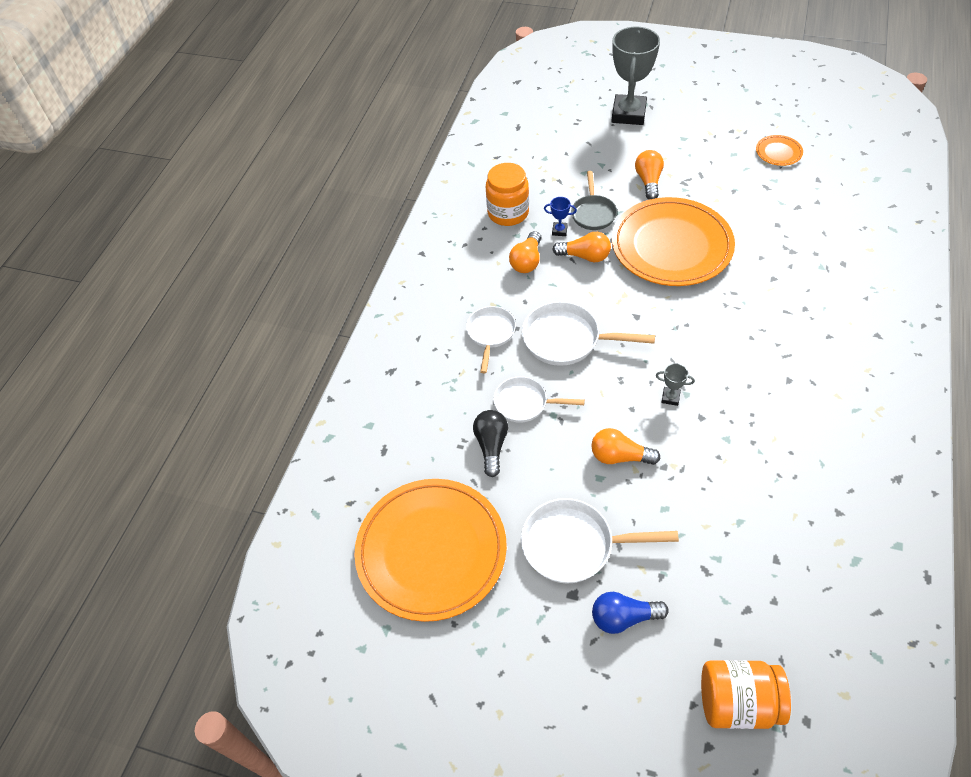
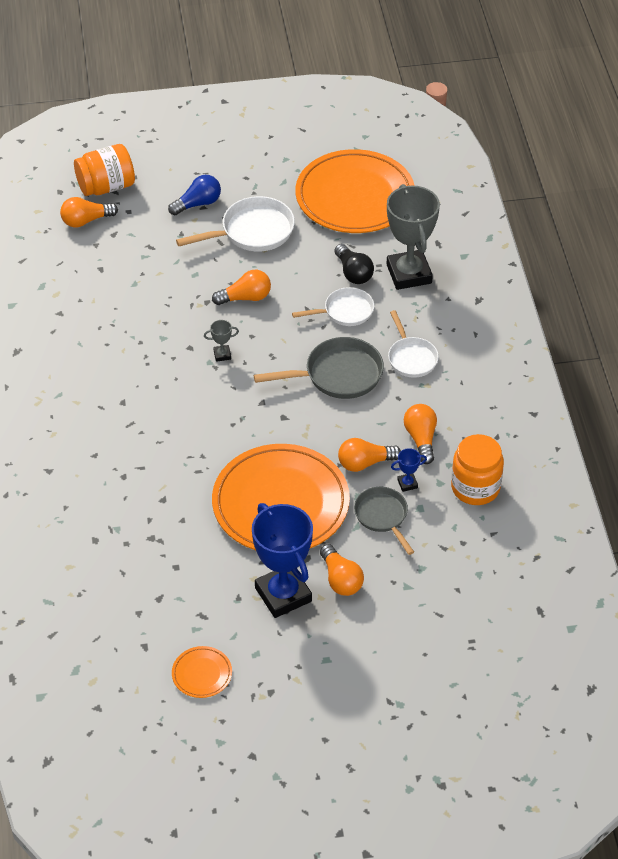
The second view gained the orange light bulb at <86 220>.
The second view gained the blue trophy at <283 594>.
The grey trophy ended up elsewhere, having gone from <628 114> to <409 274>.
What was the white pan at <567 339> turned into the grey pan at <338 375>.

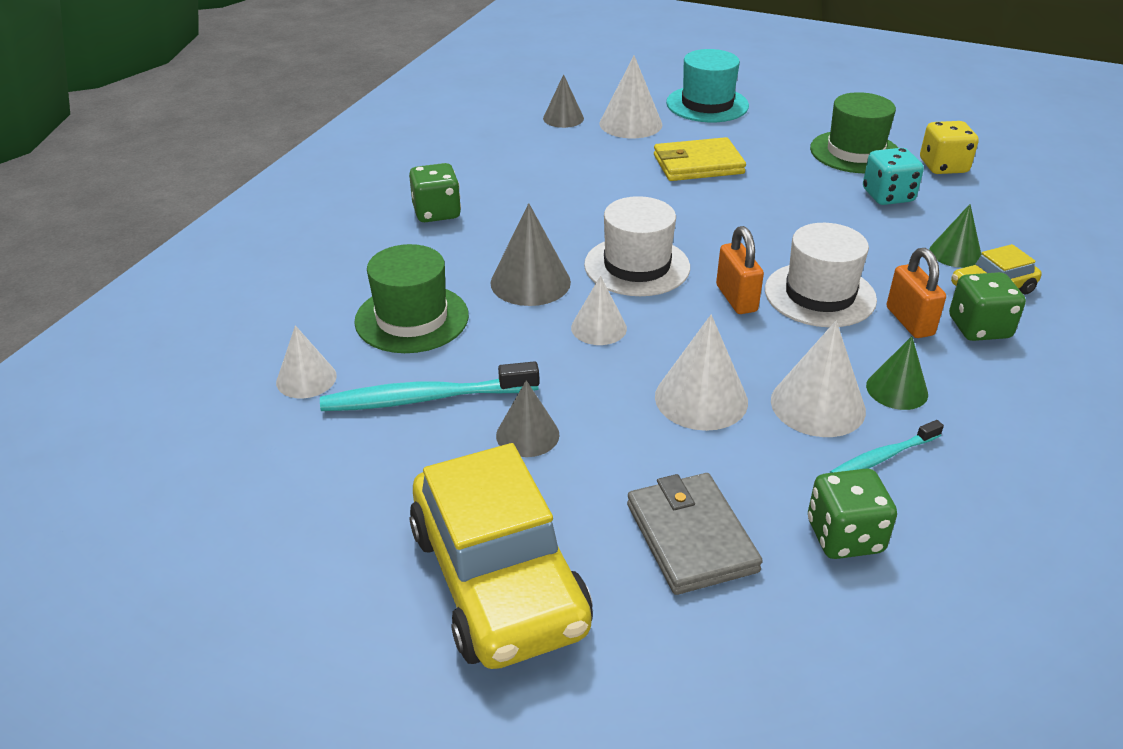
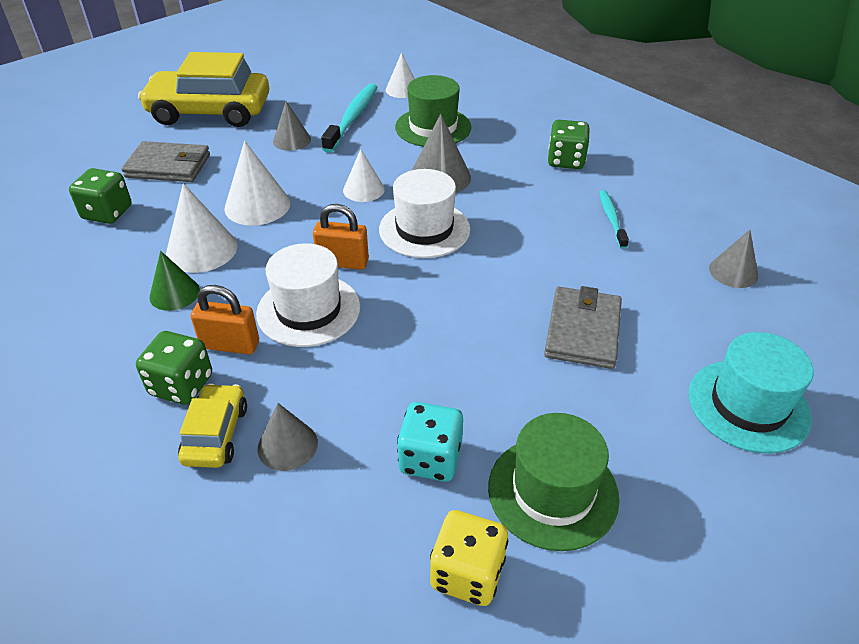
The second view lost the white cone at <630 124>.
The turquoise toothbrush ended up elsewhere, having gone from <883 457> to <611 219>.
What was the yellow wallet at <698 164> turned into the grey wallet at <582 331>.
What was the green cone at <955 253> turned into the grey cone at <287 445>.

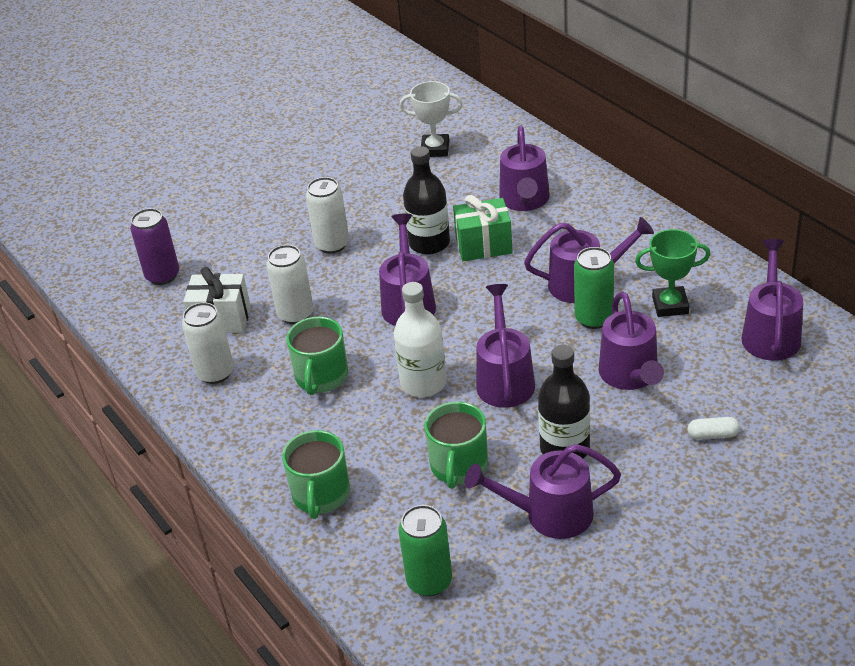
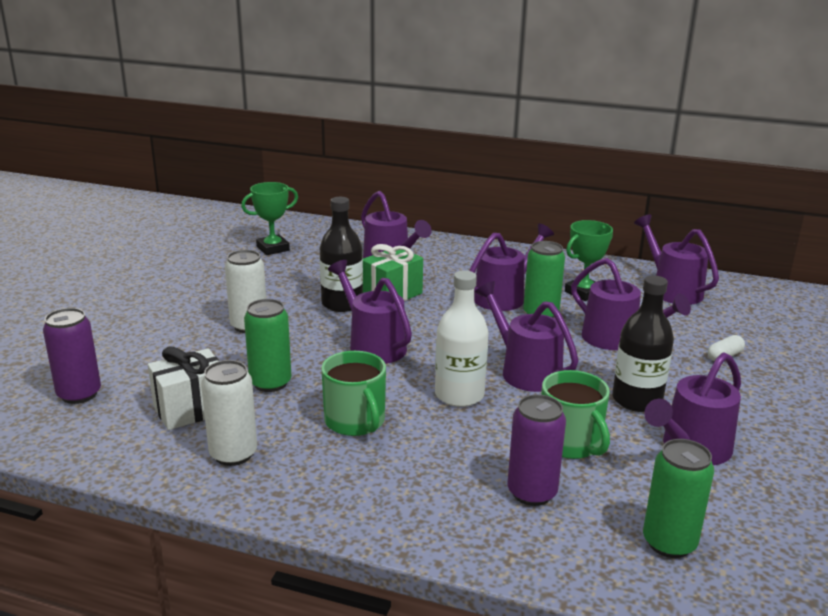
The second view lost the green mug at <321 495>.
The second view gained the purple can at <532 493>.
What was the white can at <295 314> turned into the green can at <270 383>.
What was the white trophy at <435 149> turned into the green trophy at <273 248>.

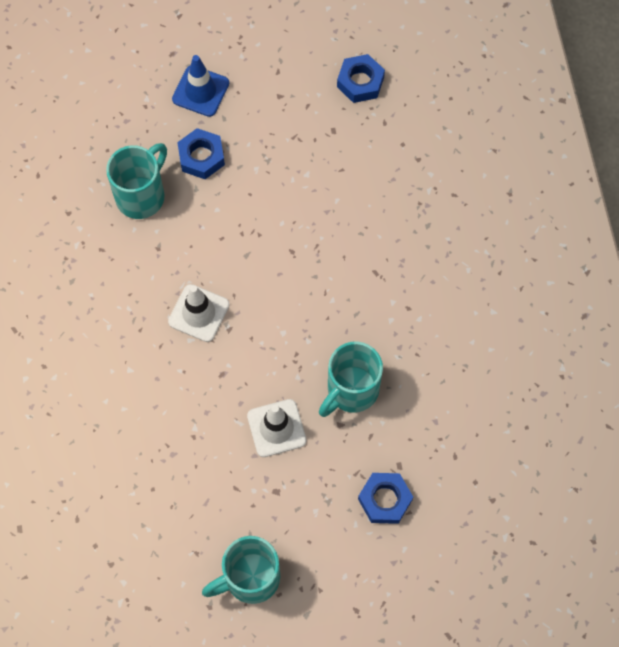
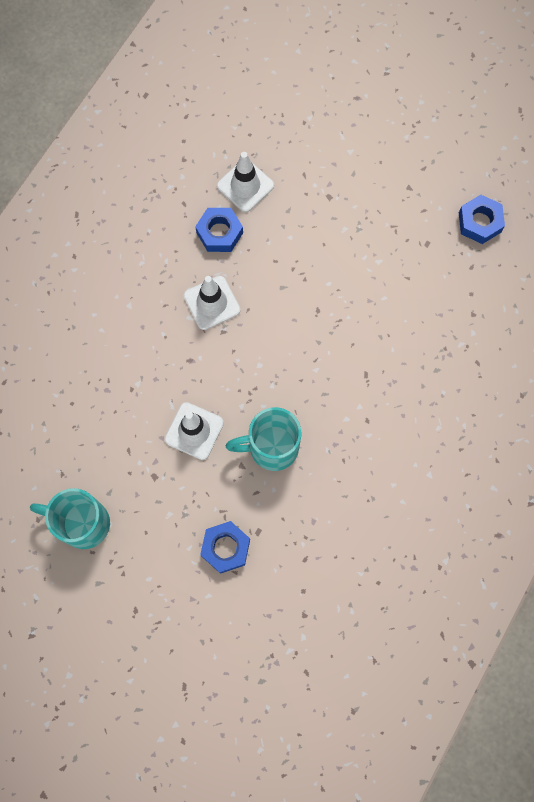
The second view lost the blue traffic cone at <200 91>.
The blue nut ended up elsewhere, having gone from <201 157> to <219 233>.
Where the turquoise mug stood at <141 195>, the white traffic cone came to stand at <245 186>.

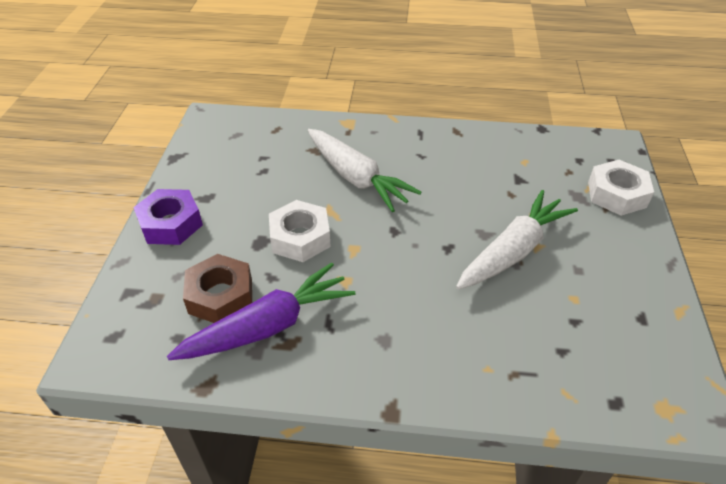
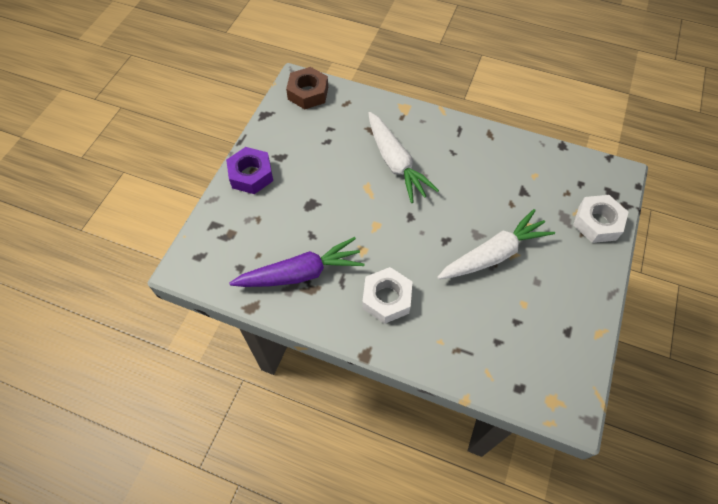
The brown nut ended up elsewhere, having gone from <220 296> to <308 93>.
The white nut ended up elsewhere, having gone from <300 238> to <386 298>.

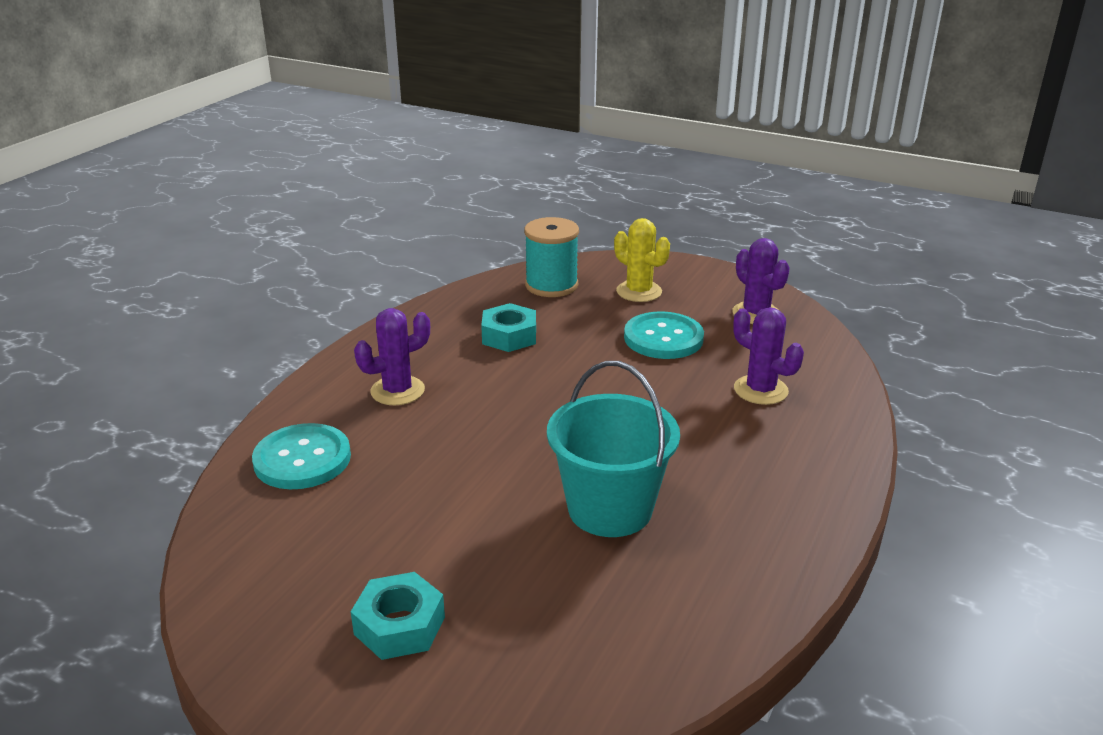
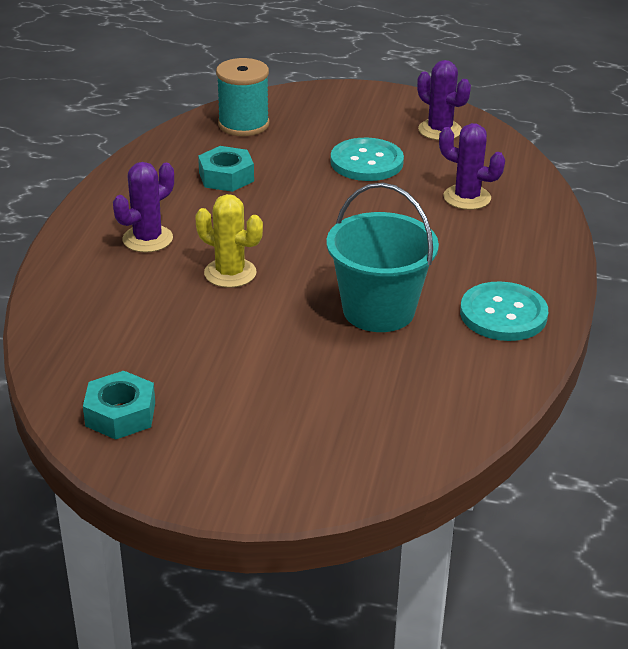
The turquoise button ended up elsewhere, having gone from <302 459> to <503 314>.
The turquoise nut ended up elsewhere, having gone from <399 625> to <120 414>.
The yellow cactus ended up elsewhere, having gone from <639 291> to <230 273>.

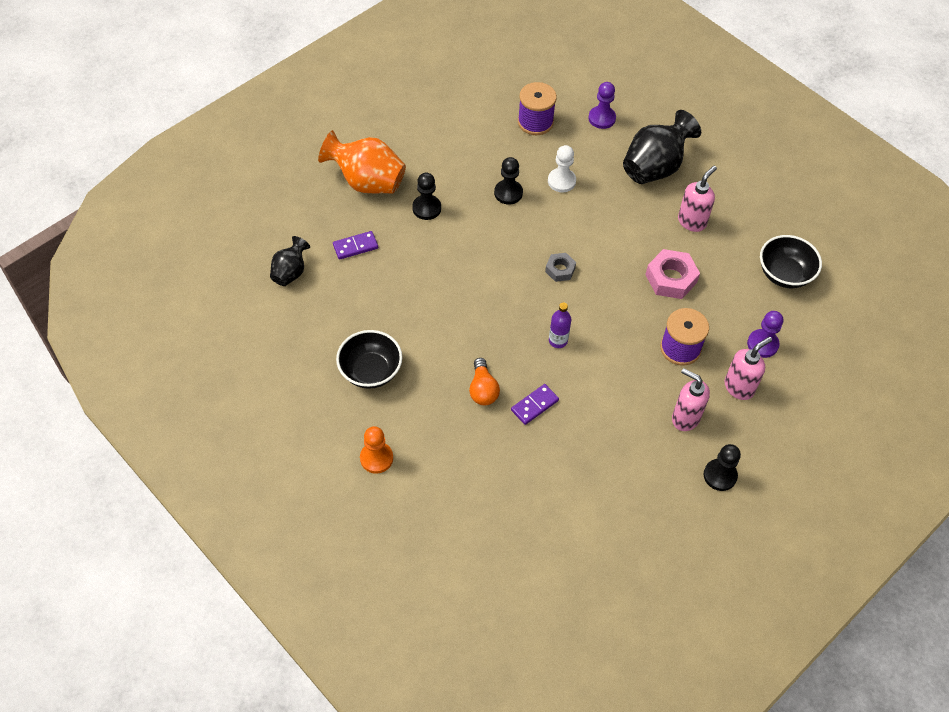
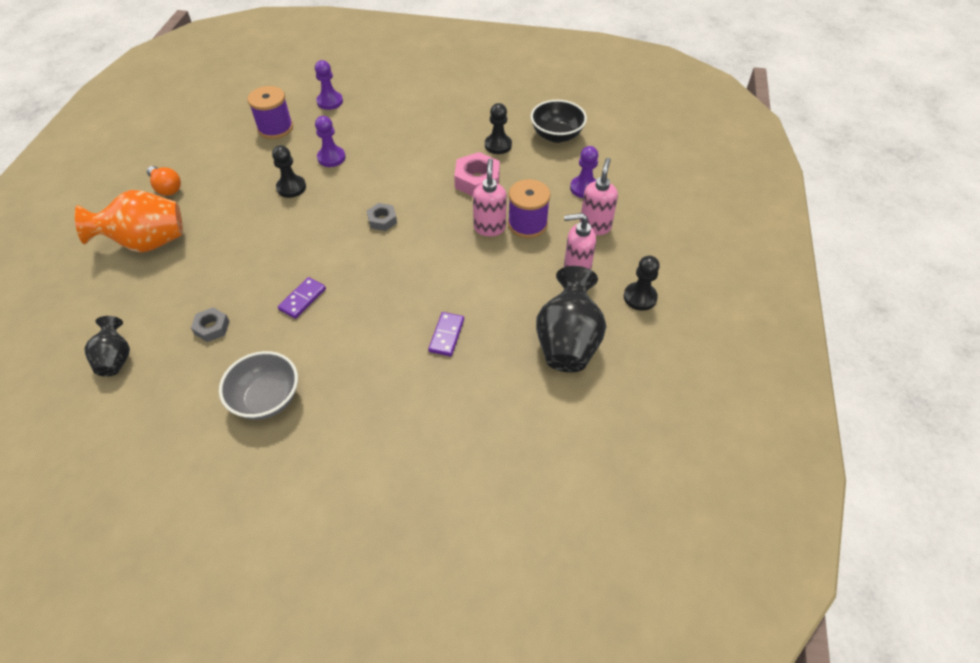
The second view lost the orange pawn at <376 458>.
The second view lost the purple bottle at <558 340>.
The second view gained the grey nut at <212 327>.
The purple domino ended up elsewhere, having gone from <355 246> to <302 299>.
The black pawn ended up elsewhere, having gone from <426 208> to <498 145>.
The orange light bulb ended up elsewhere, having gone from <483 389> to <166 187>.
The black vase ended up elsewhere, having gone from <655 168> to <568 342>.
The pink soap dispenser ended up elsewhere, having gone from <692 221> to <489 228>.
What was the black bowl at <370 371> turned into the grey bowl at <267 399>.
What was the white pawn at <561 181> turned into the purple pawn at <331 158>.

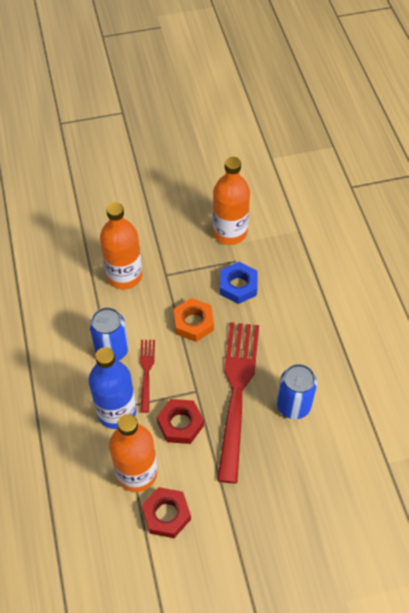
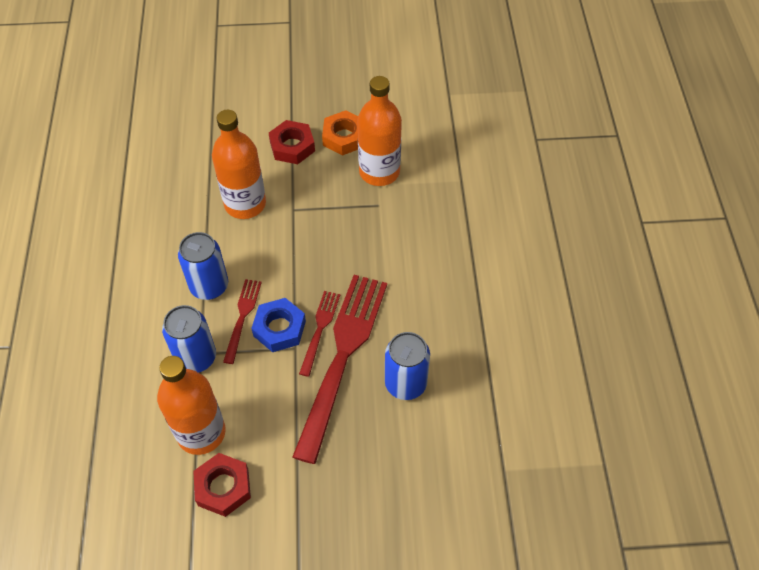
The second view gained the red fork at <320 329>.
The red nut ended up elsewhere, having gone from <180 424> to <292 146>.
The orange nut ended up elsewhere, having gone from <193 323> to <344 137>.
The blue nut ended up elsewhere, having gone from <238 286> to <279 328>.
Where the blue bottle stood at <116 412>, the blue can came to stand at <196 357>.

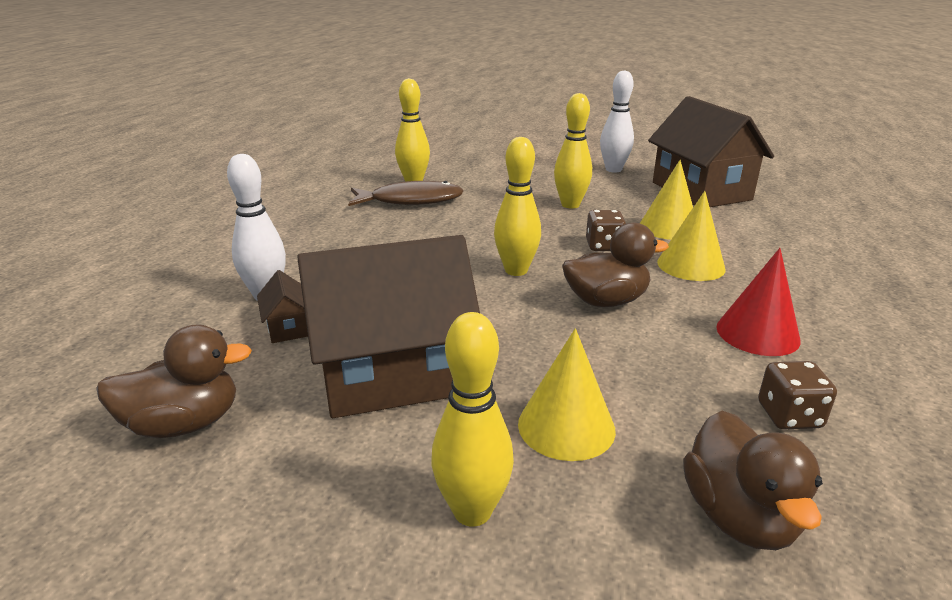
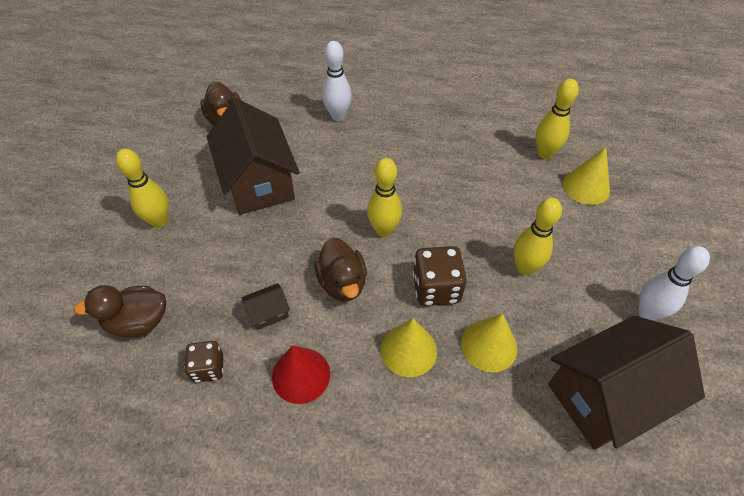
The second view lost the brown fish at <411 200>.
The brown house ended up elsewhere, having gone from <288 327> to <268 313>.
The yellow cone ended up elsewhere, having gone from <566 426> to <586 187>.
The size of the brown dice at <603 246> changed by a factor of 1.57.

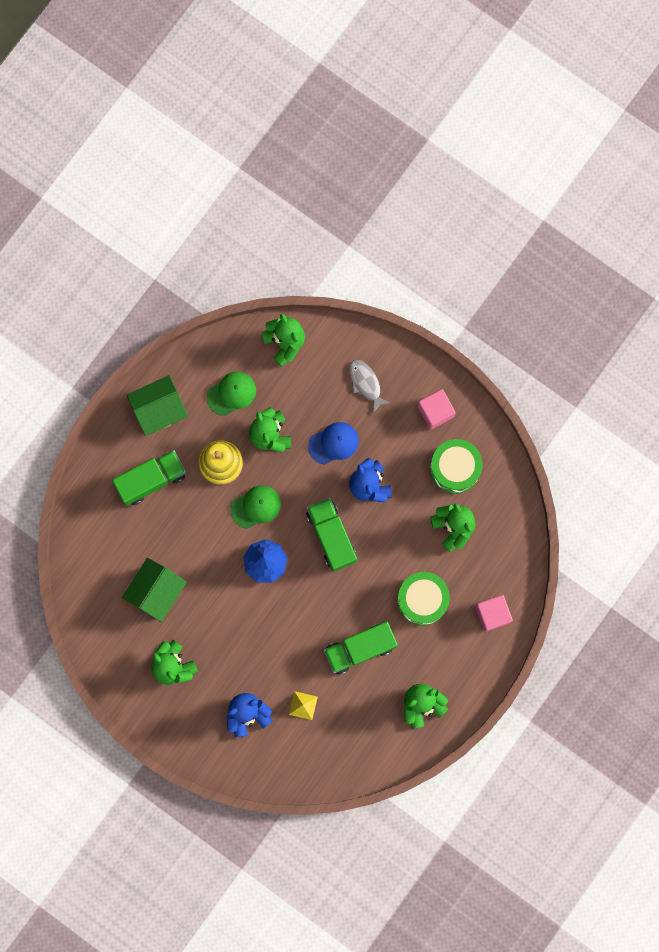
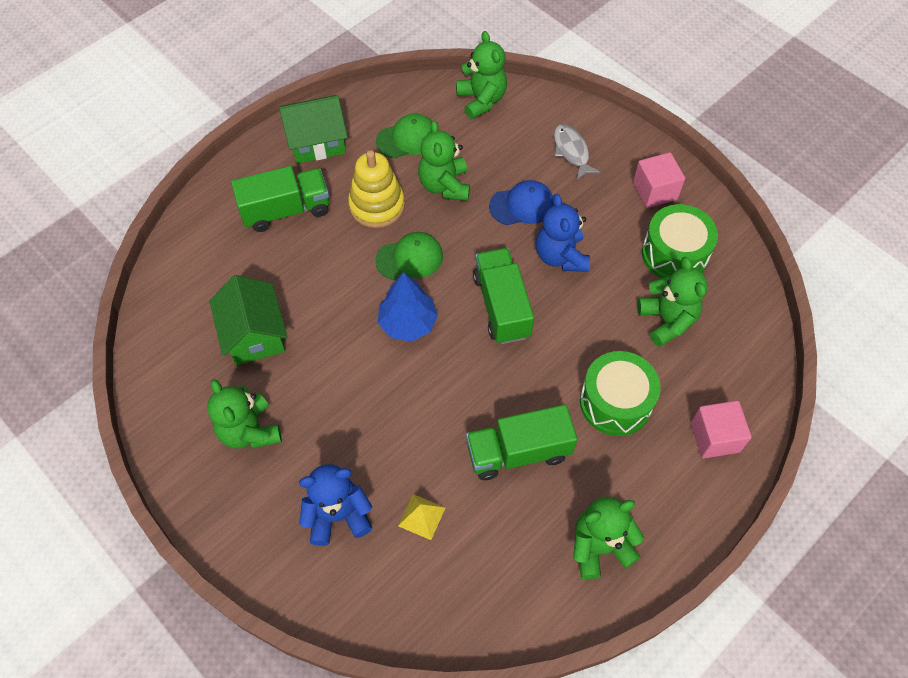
The green house at <156 591> ended up facing another way, 60 degrees counterclockwise from before.

